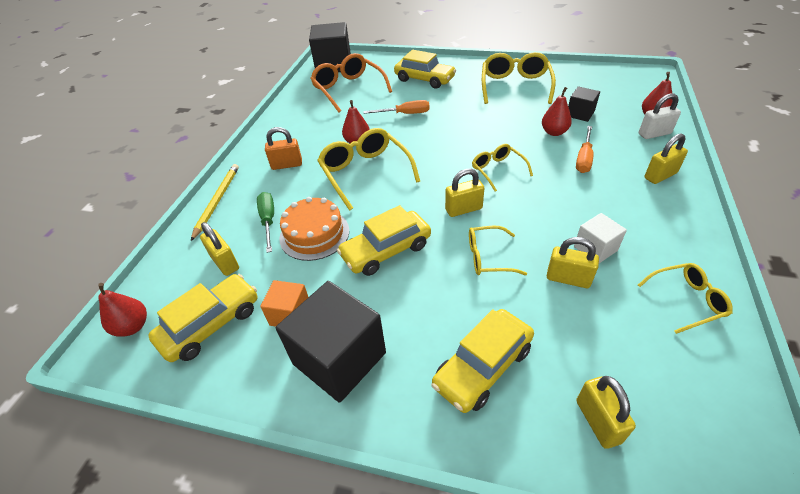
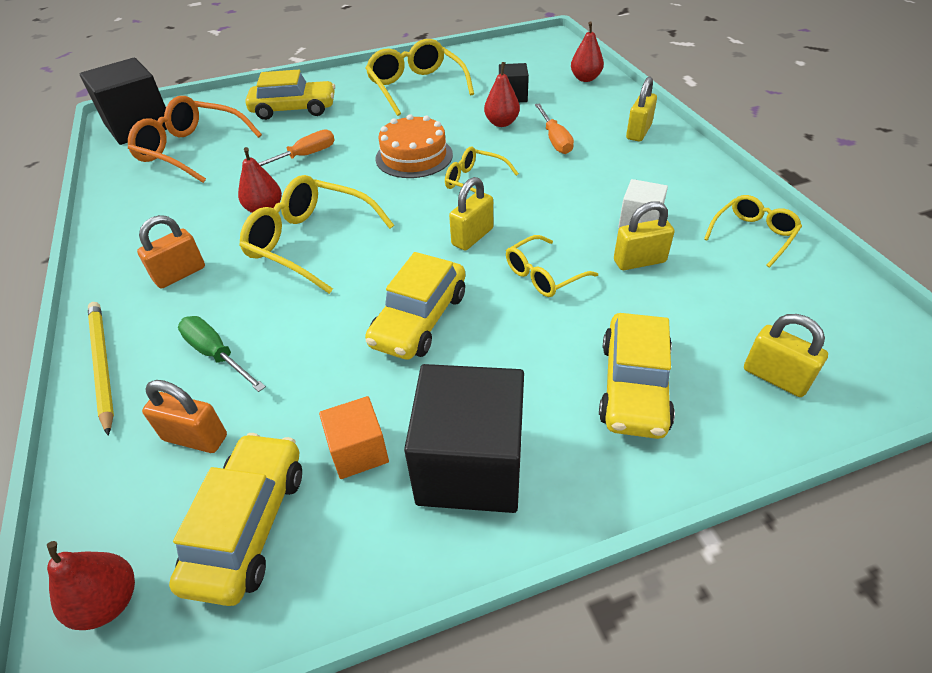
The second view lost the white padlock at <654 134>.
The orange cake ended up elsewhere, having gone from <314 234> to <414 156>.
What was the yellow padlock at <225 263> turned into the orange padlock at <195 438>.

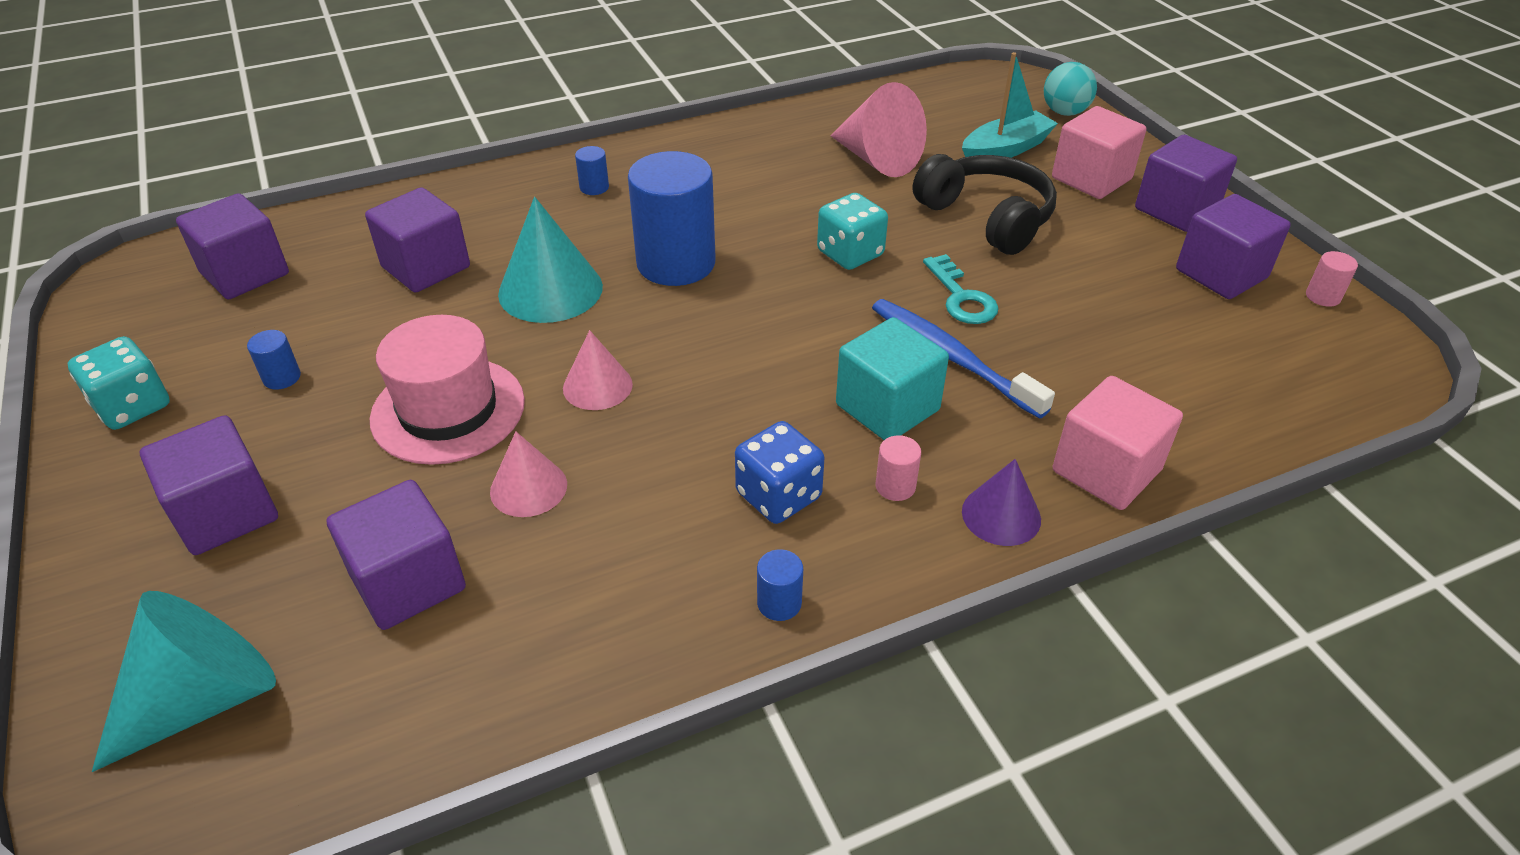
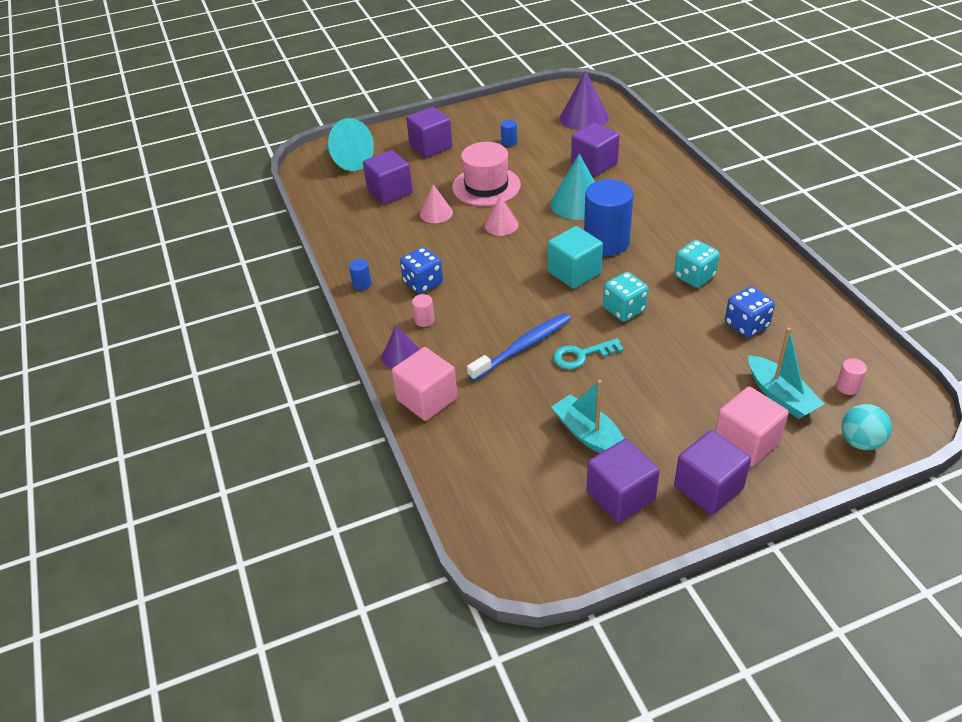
The second view lost the blue cylinder at <594 187>.
The second view lost the black headphones at <986 218>.
The second view gained the turquoise boat at <589 435>.
The turquoise dice ended up elsewhere, having gone from <133 406> to <694 276>.
The turquoise cube ended up elsewhere, having gone from <887 407> to <574 272>.
The pink cylinder ended up elsewhere, having gone from <1323 296> to <847 387>.
Where the purple cube stood at <245 273>, the purple cone came to stand at <584 117>.
Where the pink cone stood at <877 159>, the blue dice came to stand at <746 325>.

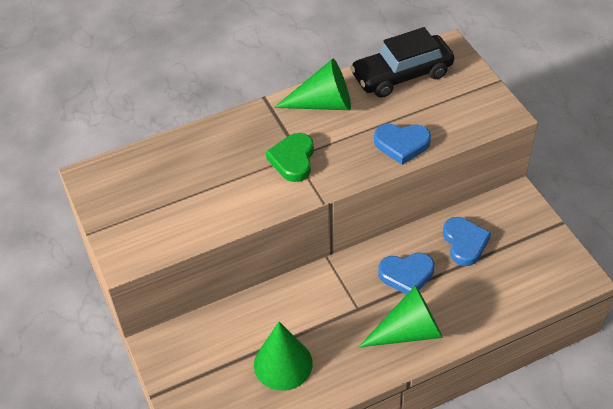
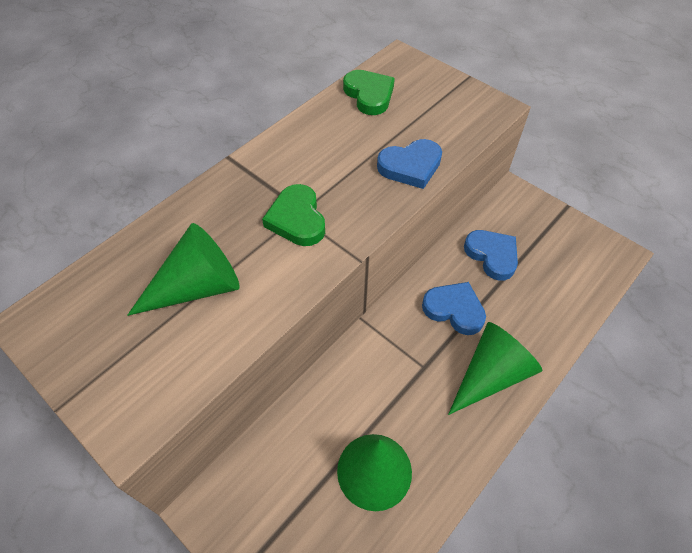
The green cone ended up elsewhere, having gone from <323 103> to <197 287>.
Where the black car stood at <402 75>, the green heart came to stand at <369 95>.
The blue heart at <406 275> ended up facing another way, 120 degrees counterclockwise from before.

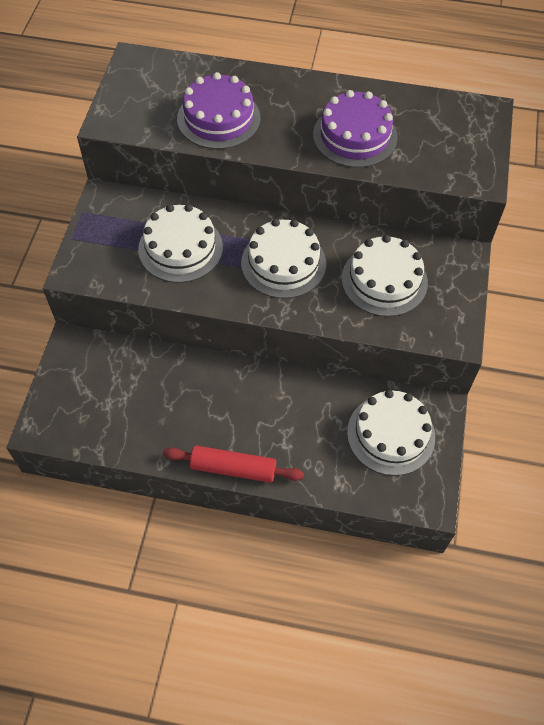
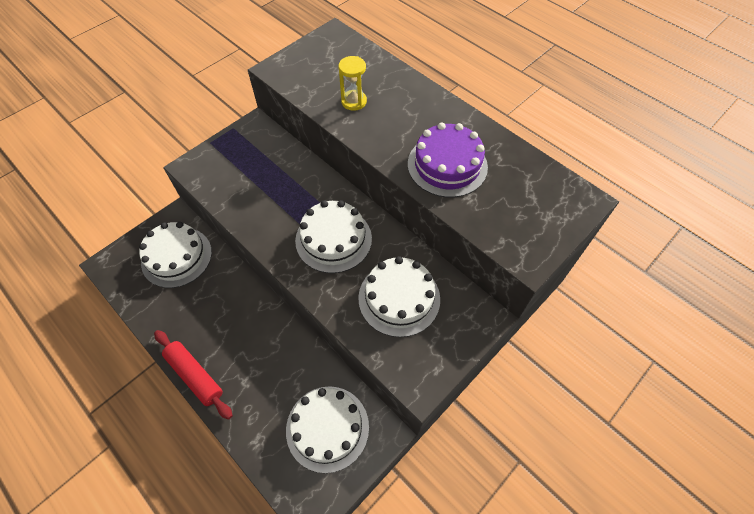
The white cake ended up elsewhere, having gone from <180 248> to <176 257>.
Where the purple cake stood at <218 118>, the yellow hourglass came to stand at <354 101>.

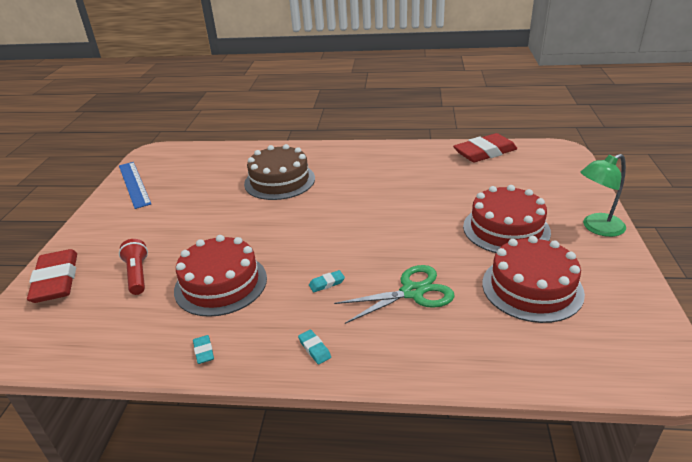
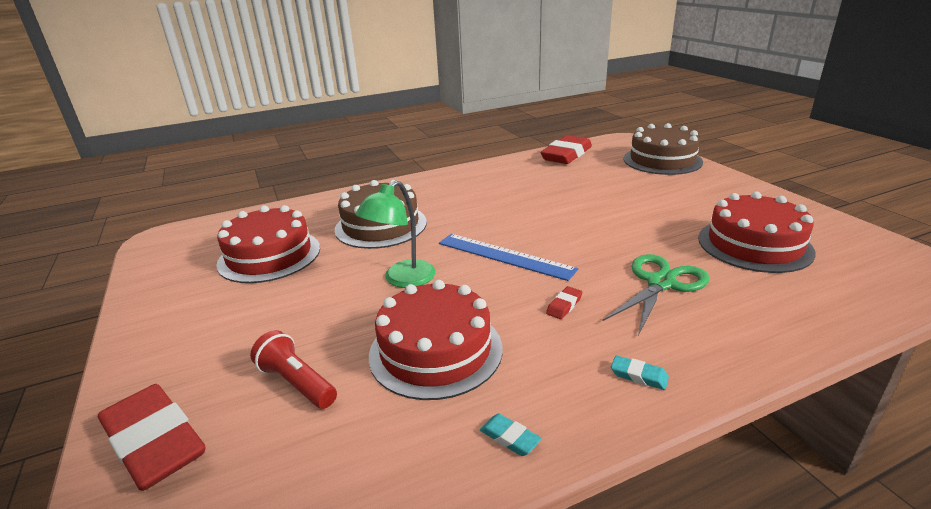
The second view gained the brown cake at <662 160>.
The blue ruler ended up elsewhere, having gone from <134 184> to <504 256>.
The red cake ended up elsewhere, having gone from <506 229> to <269 256>.
The green lamp ended up elsewhere, having gone from <597 228> to <402 279>.
What was the turquoise eraser at <327 283> turned into the red eraser at <564 305>.

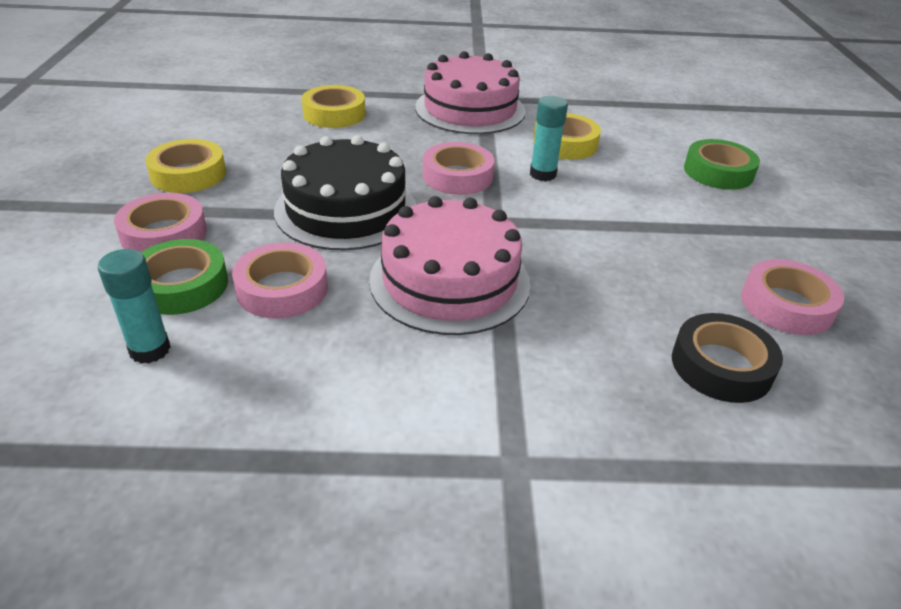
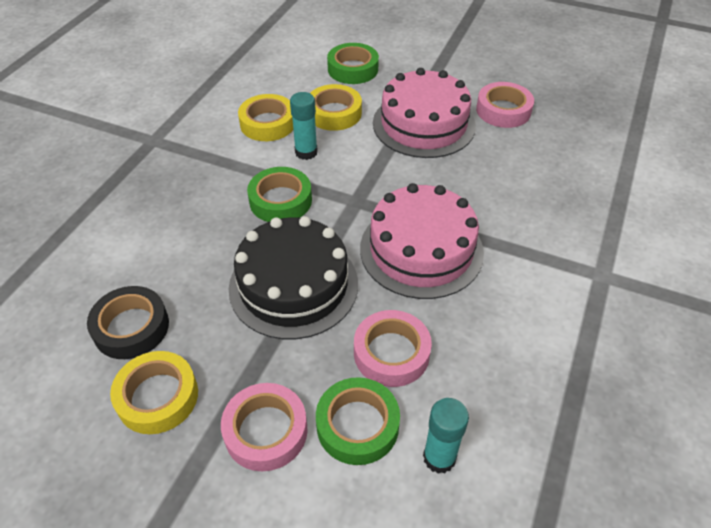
The yellow tape ended up elsewhere, having gone from <334 114> to <334 113>.
The pink cake ended up elsewhere, having gone from <470 109> to <424 124>.
The black tape ended up elsewhere, having gone from <721 366> to <131 327>.
What was the pink tape at <457 176> turned into the green tape at <280 200>.

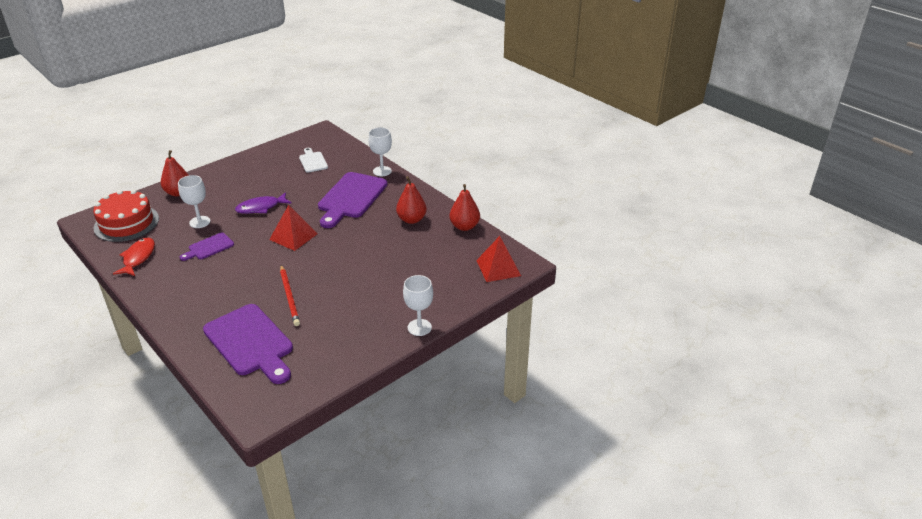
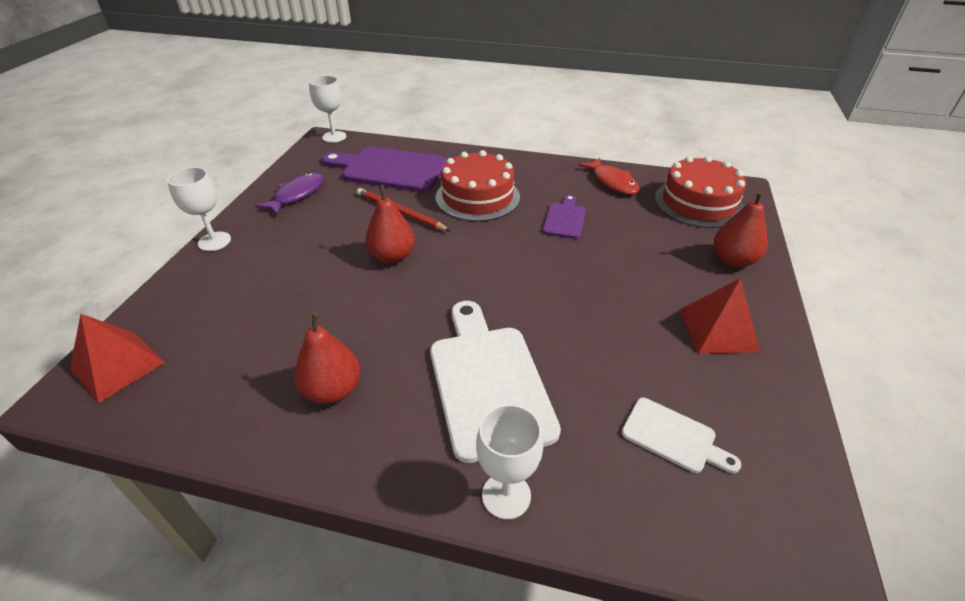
The second view gained the red cake at <477 197>.
The white goblet ended up elsewhere, having gone from <200 222> to <334 137>.
The purple fish ended up elsewhere, having gone from <261 208> to <297 195>.
The red pyramid ended up elsewhere, having gone from <293 236> to <718 330>.
The red pear ended up elsewhere, having gone from <464 226> to <392 256>.
What was the purple cutting board at <351 198> turned into the white cutting board at <488 382>.

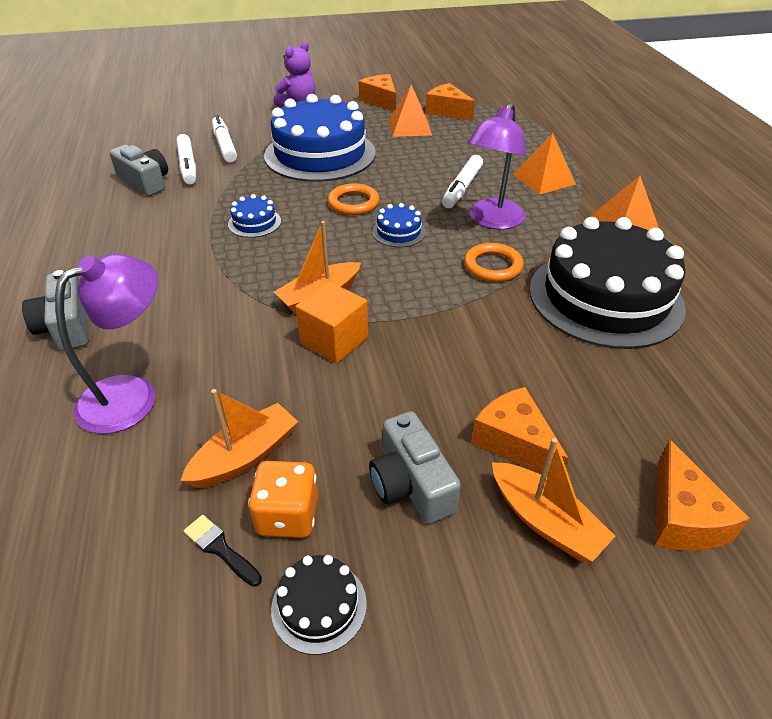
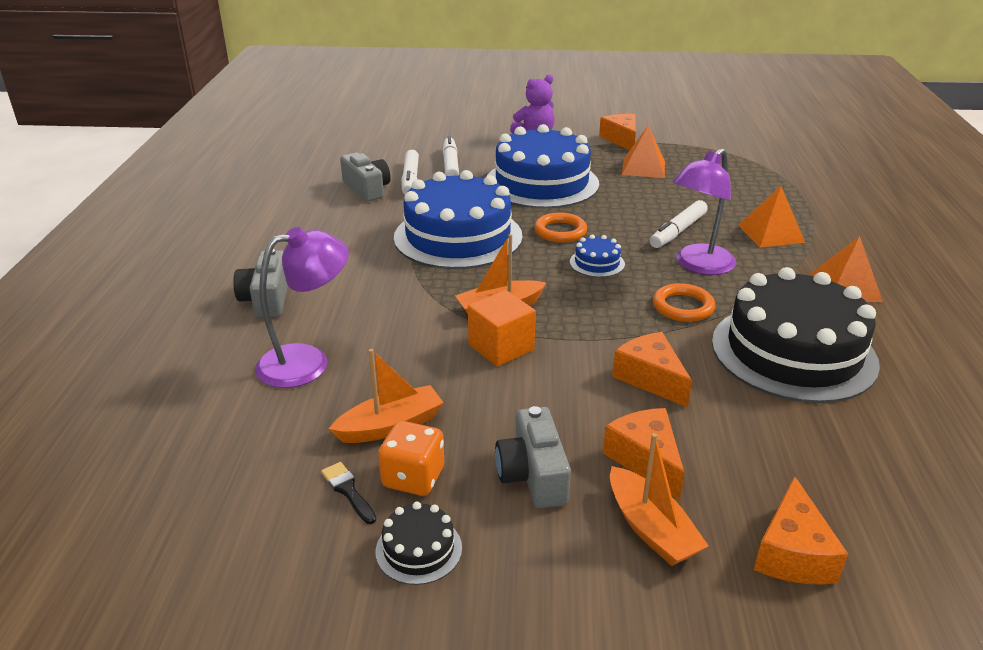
The orange cheese ended up elsewhere, having gone from <447 111> to <650 378>.
The size of the blue cake at <254 223> changed by a factor of 2.47.

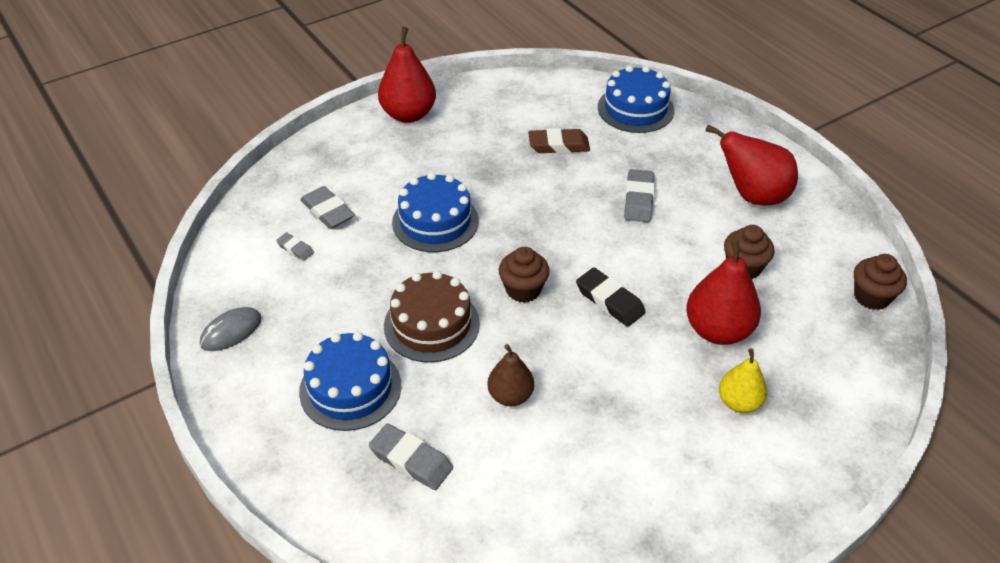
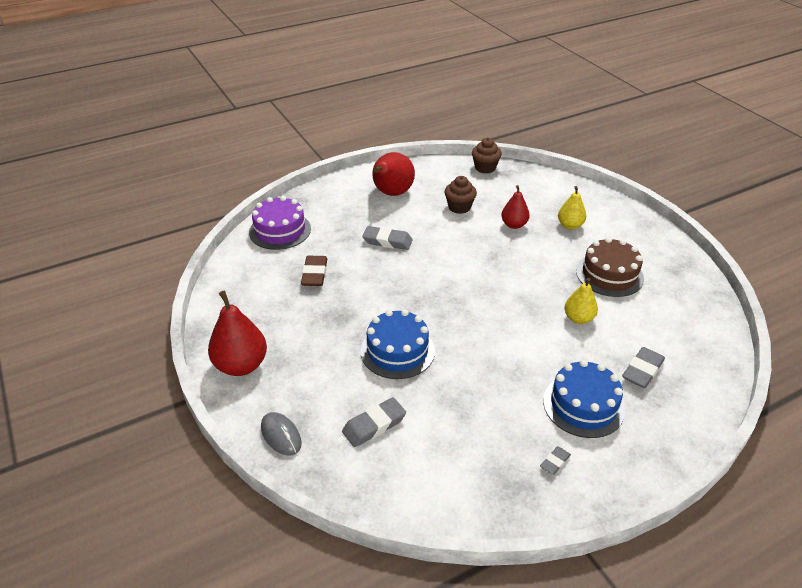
The second view lost the brown cupcake at <523 290>.
The second view lost the black eraser at <610 301>.
The grey mouse ended up elsewhere, having gone from <231 331> to <281 435>.
The grey eraser ended up elsewhere, having gone from <295 249> to <555 462>.
The brown cake ended up elsewhere, having gone from <431 324> to <609 274>.
What was the brown pear at <510 396> turned into the yellow pear at <578 318>.
What was the blue cake at <635 109> turned into the purple cake at <280 230>.
The size of the red pear at <718 330> changed by a factor of 0.61.

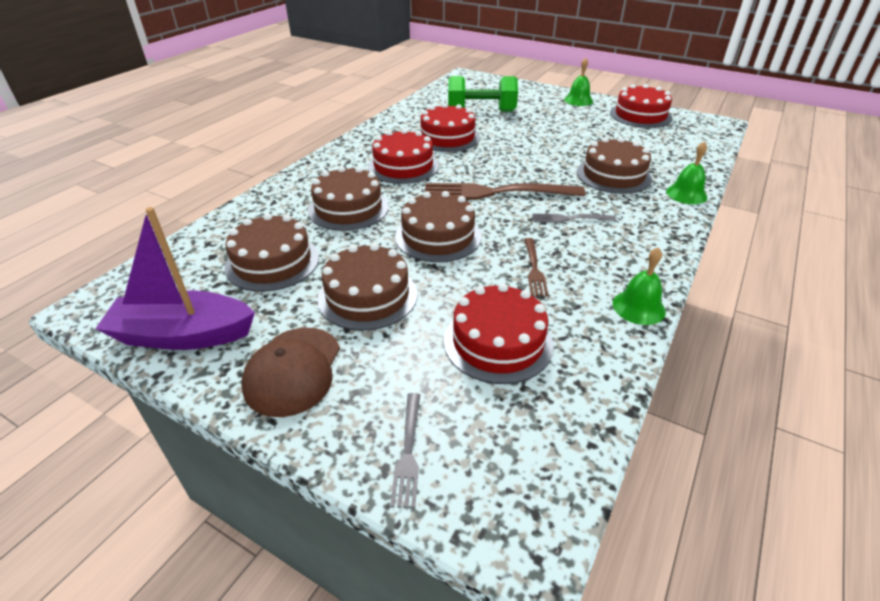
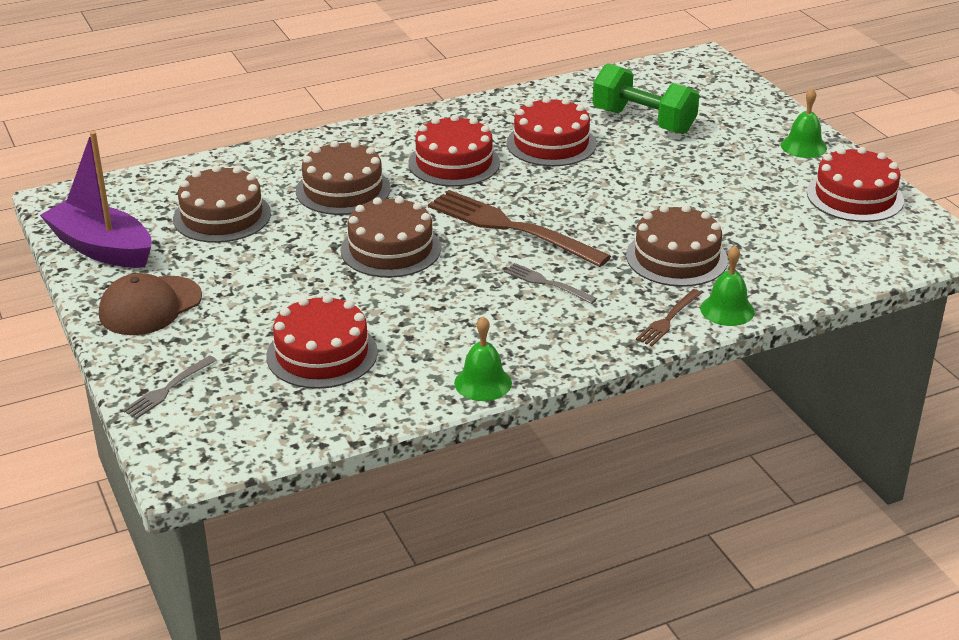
The second view lost the brown cake at <367 296>.
The brown fork ended up elsewhere, having gone from <534 269> to <668 320>.

